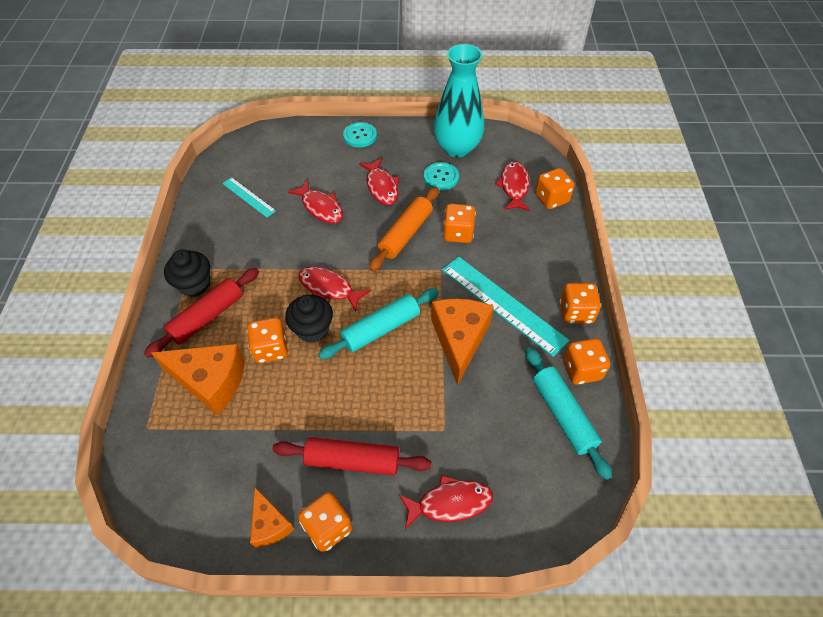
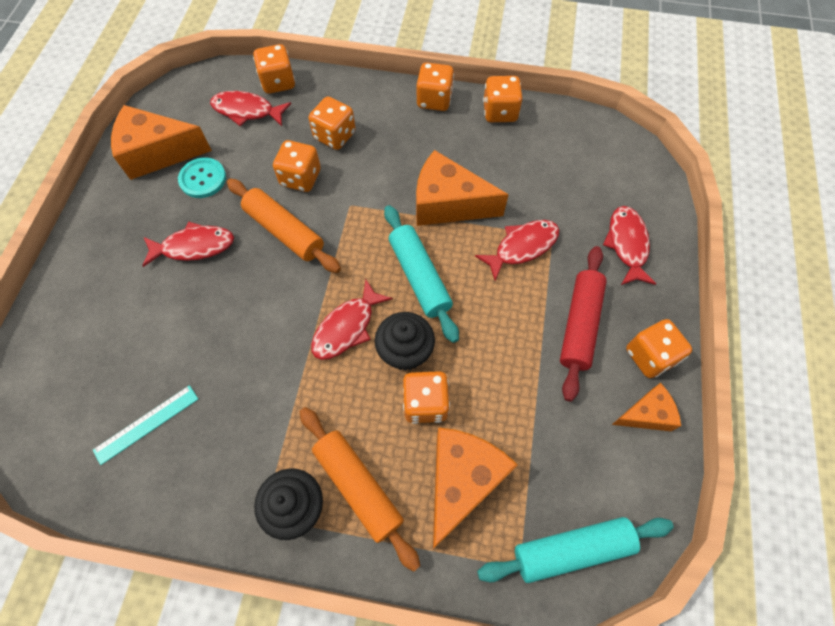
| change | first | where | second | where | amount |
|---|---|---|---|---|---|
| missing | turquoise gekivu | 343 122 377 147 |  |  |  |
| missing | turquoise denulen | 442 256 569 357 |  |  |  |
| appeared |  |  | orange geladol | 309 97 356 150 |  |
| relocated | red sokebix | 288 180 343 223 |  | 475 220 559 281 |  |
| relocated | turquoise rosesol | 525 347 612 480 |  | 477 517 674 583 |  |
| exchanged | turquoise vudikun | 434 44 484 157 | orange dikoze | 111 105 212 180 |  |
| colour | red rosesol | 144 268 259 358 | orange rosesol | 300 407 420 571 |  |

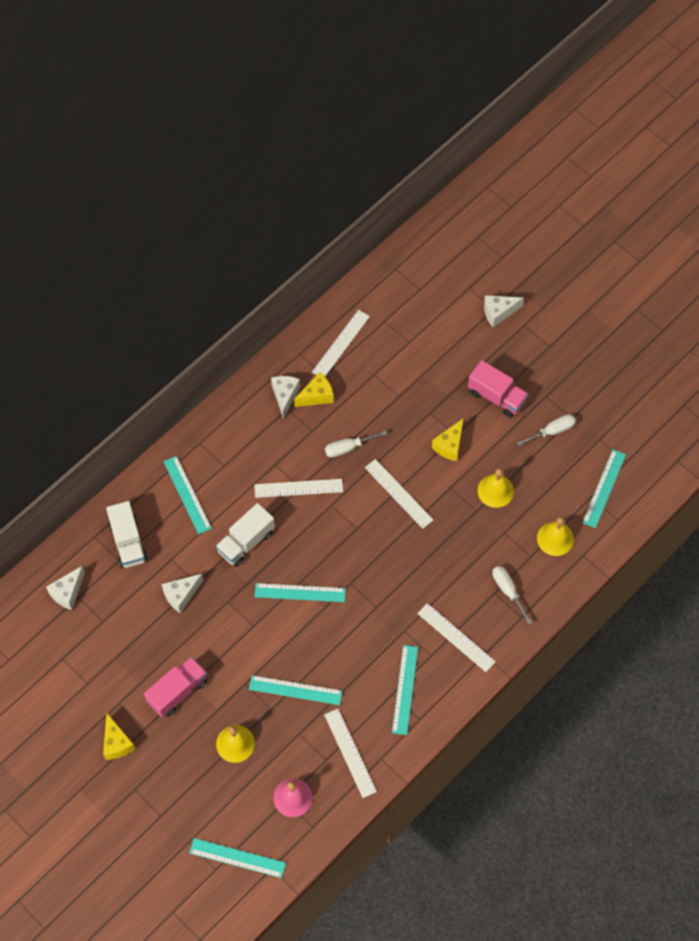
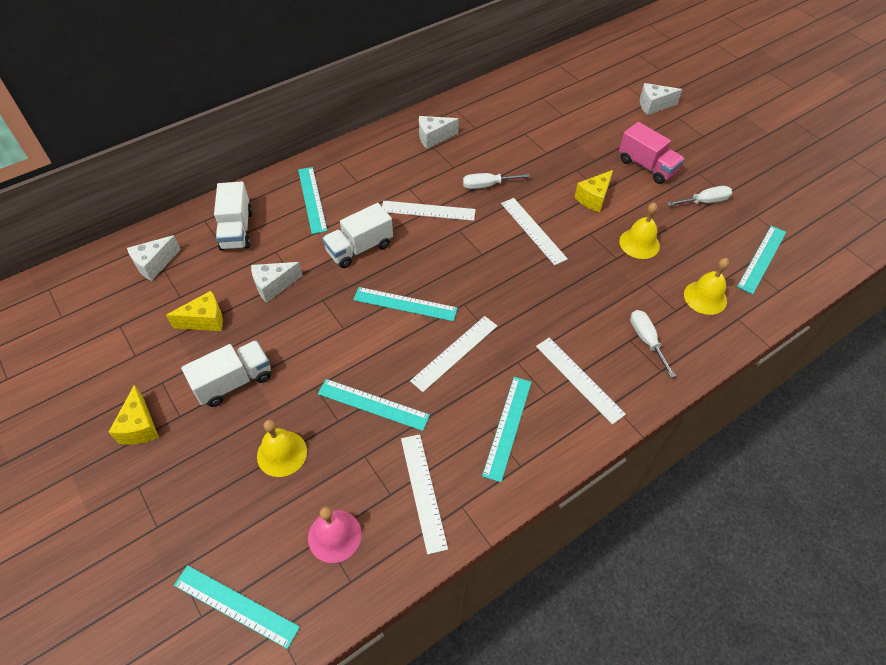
| change | first | where | second | where | amount |
|---|---|---|---|---|---|
| relocated | yellow dikoze | 294 372 334 407 |  | 166 291 223 331 |  |
| relocated | white denulen | 312 310 370 376 |  | 410 316 497 392 |  |
| colour | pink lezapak | 144 656 207 718 | white lezapak | 181 340 271 407 |  |
| spun | white dikoze | 271 376 300 419 |  | 419 116 459 149 | 120 degrees counterclockwise |

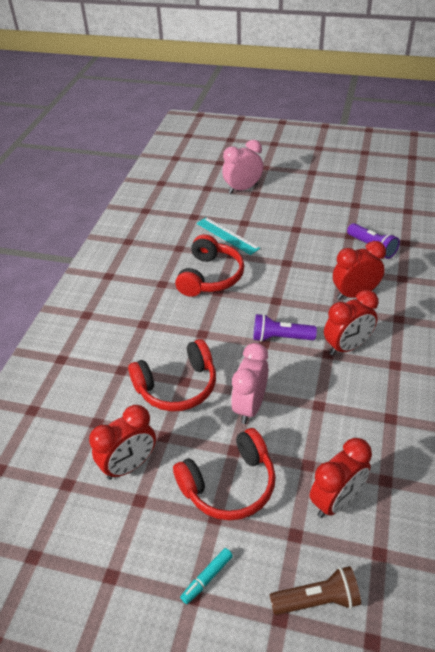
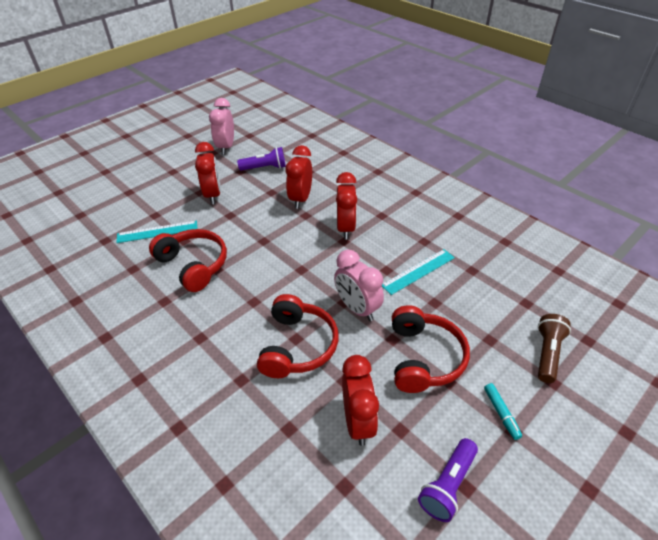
| change | first | where | second | where | amount |
|---|---|---|---|---|---|
| appeared |  |  | turquoise denulen | 382 249 455 295 |  |
| relocated | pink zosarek | 222 140 263 194 |  | 209 98 234 155 |  |
| relocated | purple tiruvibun | 253 314 317 342 |  | 418 438 478 522 |  |
| relocated | red zosarek | 310 438 372 518 |  | 195 142 221 205 |  |

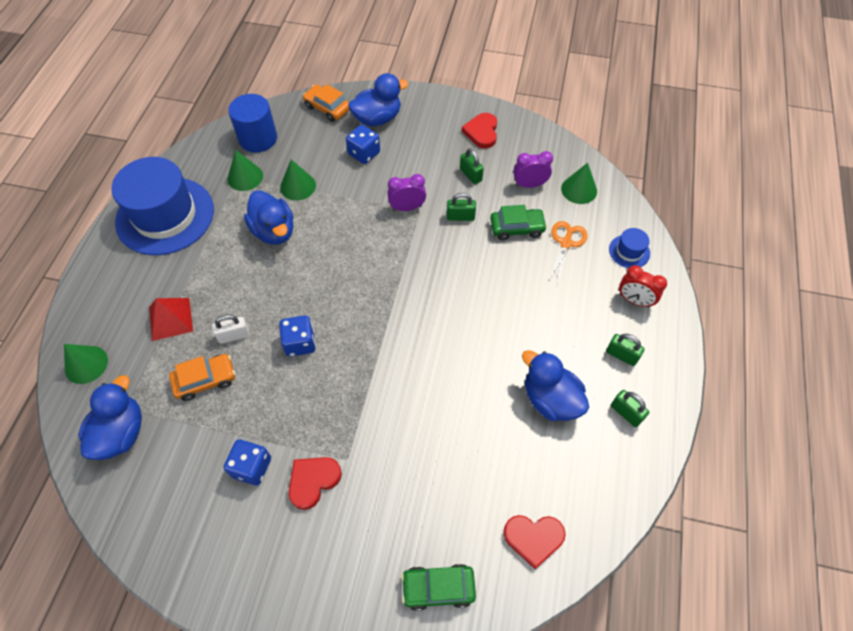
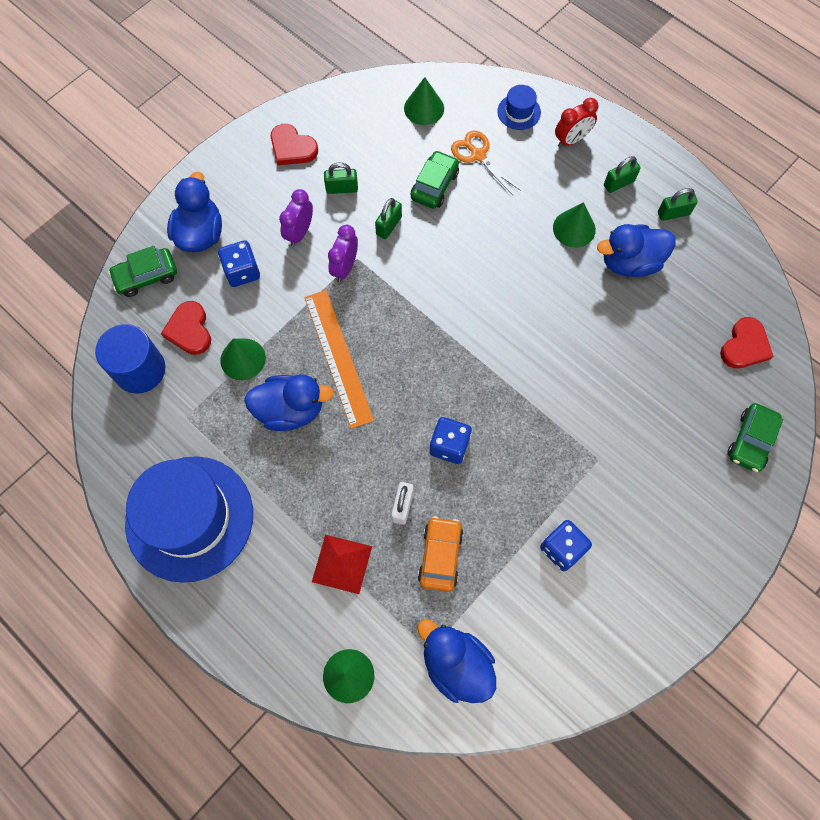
| change | first | where | second | where | amount |
|---|---|---|---|---|---|
| appeared |  |  | orange denulen | 304 290 374 429 |  |
| relocated | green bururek | 227 150 263 191 |  | 553 202 596 248 |  |
| relocated | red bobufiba | 289 457 342 510 |  | 161 301 211 355 |  |
| relocated | purple zosarek | 513 151 553 188 |  | 279 189 313 246 |  |
| colour | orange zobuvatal | 303 84 350 122 | green zobuvatal | 108 246 177 297 |  |

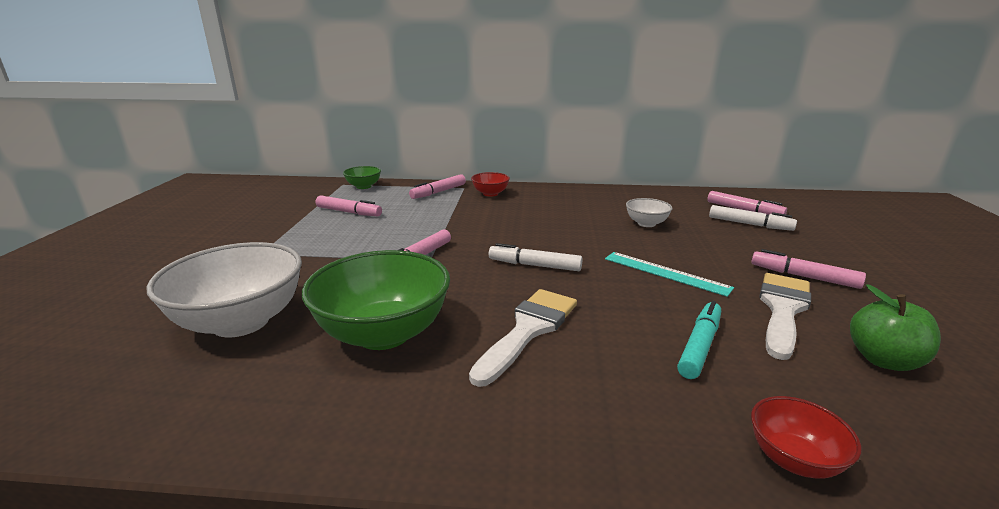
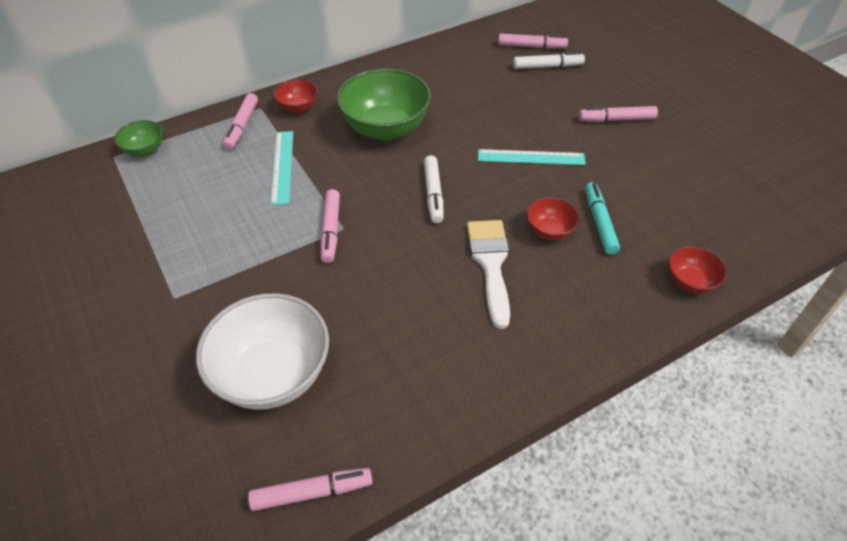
| change | first | where | second | where | amount |
|---|---|---|---|---|---|
| missing | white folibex | 626 198 673 227 |  |  |  |
| missing | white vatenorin | 759 273 811 360 |  |  |  |
| missing | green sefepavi | 850 284 941 371 |  |  |  |
| appeared |  |  | turquoise denulen | 271 131 293 205 |  |
| appeared |  |  | red folibex | 526 197 579 240 |  |
| relocated | green folibex | 302 250 450 350 |  | 337 69 431 141 |  |
| relocated | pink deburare | 316 196 382 216 |  | 248 468 373 511 |  |
| spun | white deburare | 489 243 582 271 |  | 424 155 444 223 | 75 degrees counterclockwise |

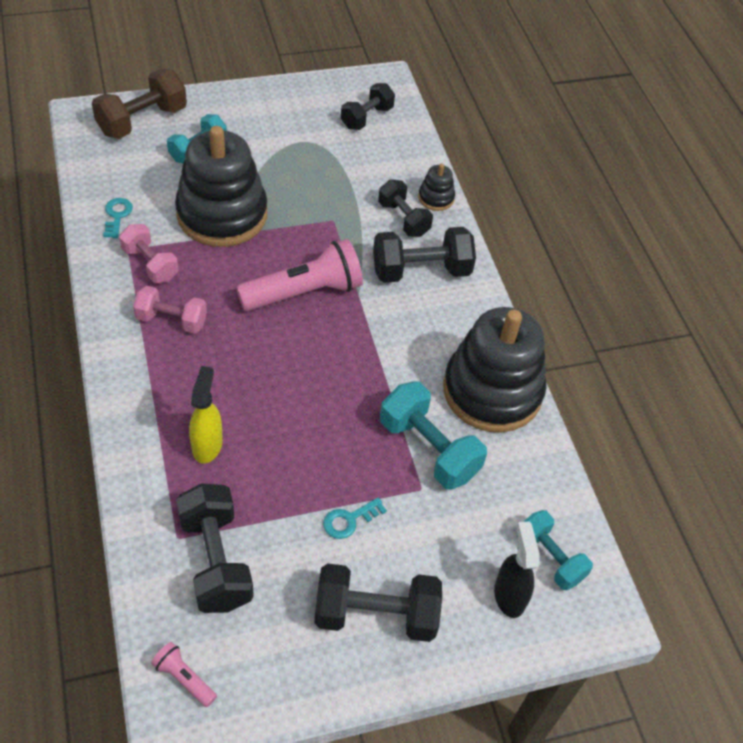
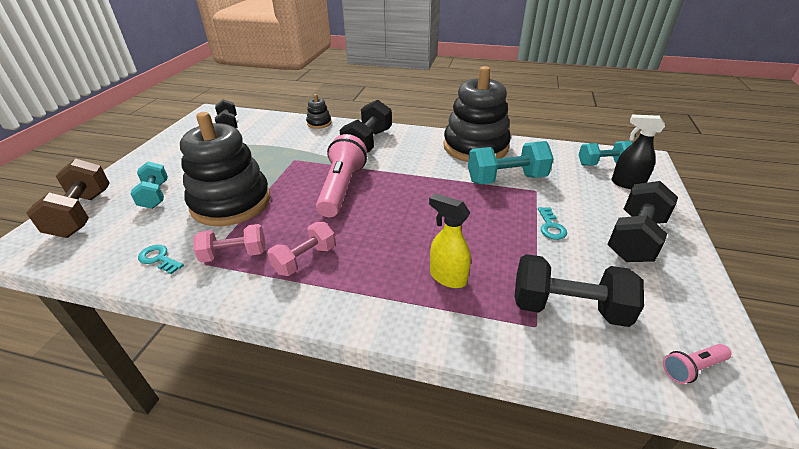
| change | first | where | second | where | amount |
|---|---|---|---|---|---|
| missing | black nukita | 378 179 433 237 |  |  |  |

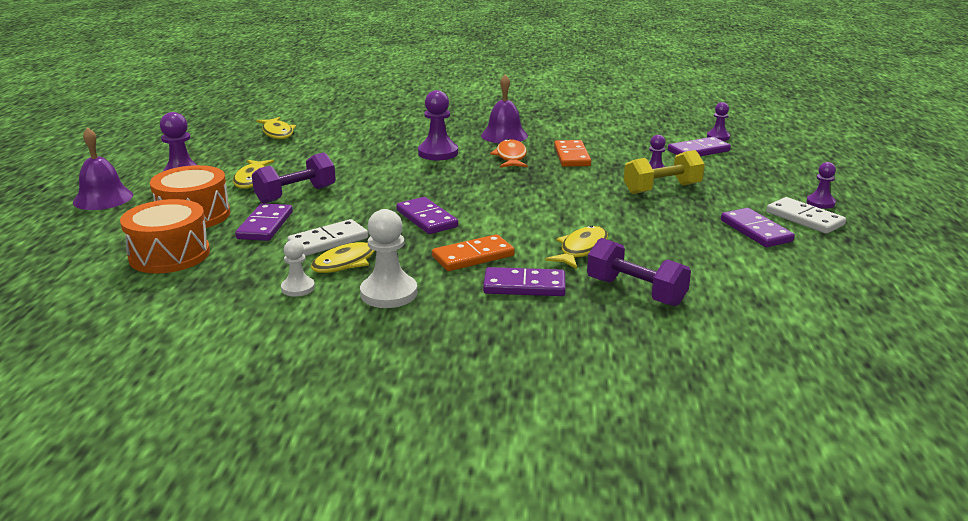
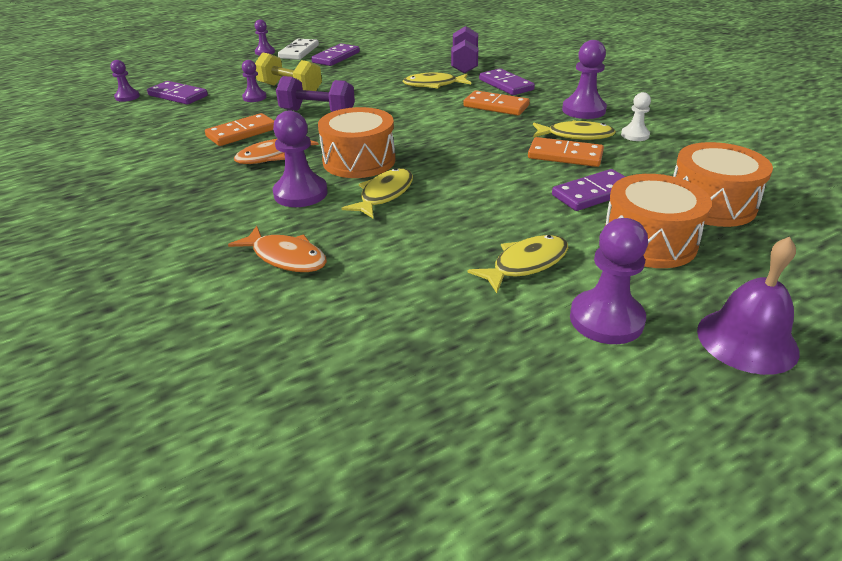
| change | first | where | second | where | amount |
|---|---|---|---|---|---|
| missing | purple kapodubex | 396 197 458 234 |  |  |  |
| missing | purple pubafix | 481 75 528 143 |  |  |  |
| appeared |  |  | orange sokebix | 228 226 327 272 |  |
| appeared |  |  | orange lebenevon | 318 107 396 178 |  |
| relocated | purple nukita | 252 152 336 203 |  | 276 76 355 112 |  |
| relocated | yellow sokebix | 256 117 296 139 |  | 342 168 413 218 |  |
| colour | white kapodubex | 287 219 368 256 | orange kapodubex | 528 137 604 167 |  |
| colour | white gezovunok | 360 209 417 308 | purple gezovunok | 562 40 607 119 |  |

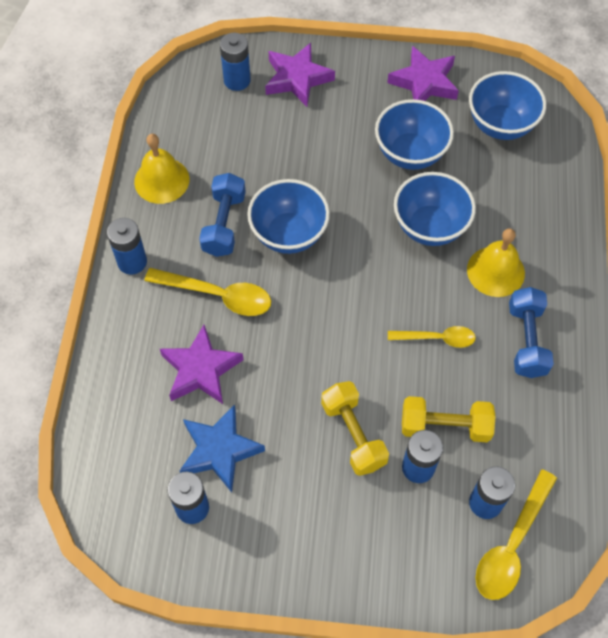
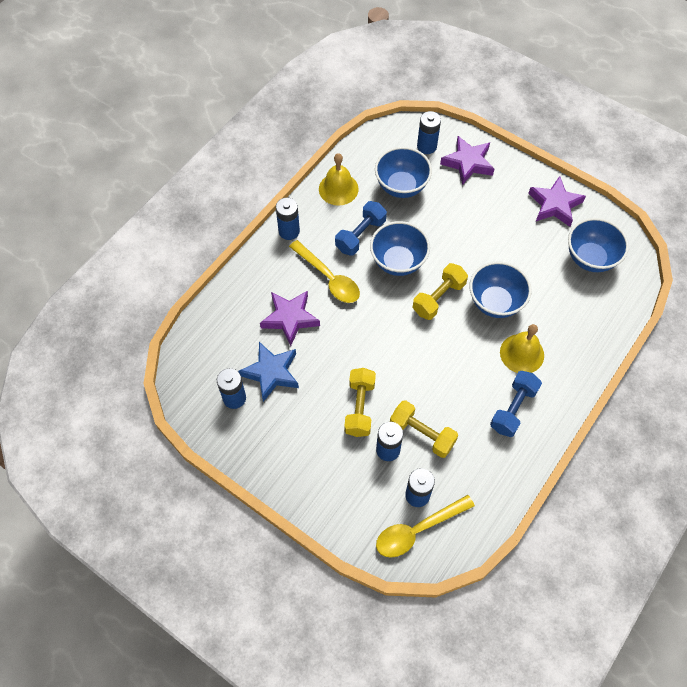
| change | first | where | second | where | amount |
|---|---|---|---|---|---|
| missing | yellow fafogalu | 388 326 476 348 |  |  |  |
| appeared |  |  | yellow nukita | 412 263 468 320 |  |
| relocated | blue folibex | 375 99 454 170 |  | 375 147 432 198 |  |

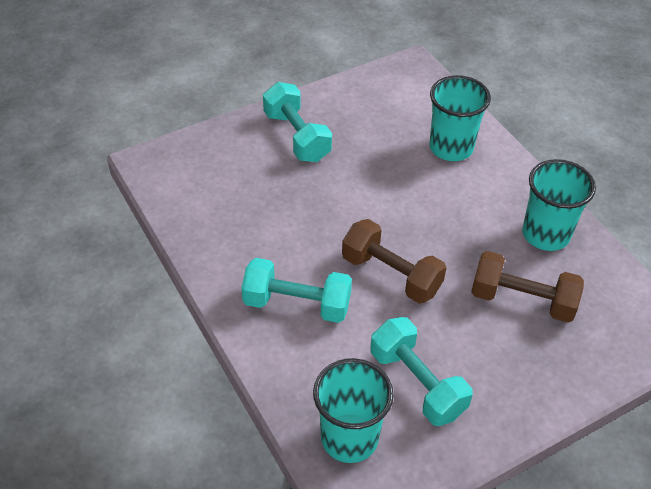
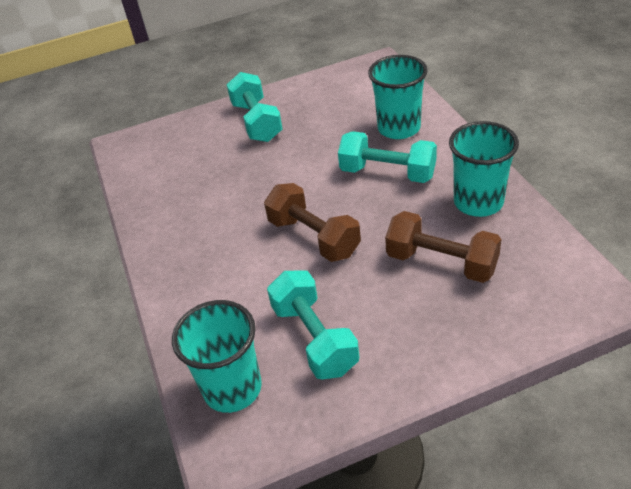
| change | first | where | second | where | amount |
|---|---|---|---|---|---|
| relocated | turquoise nukita | 241 258 352 323 |  | 338 131 437 183 |  |

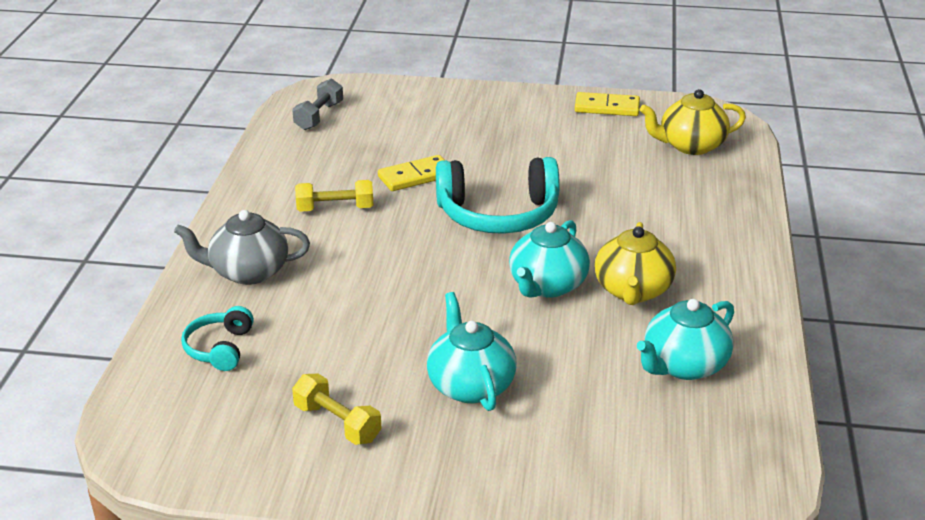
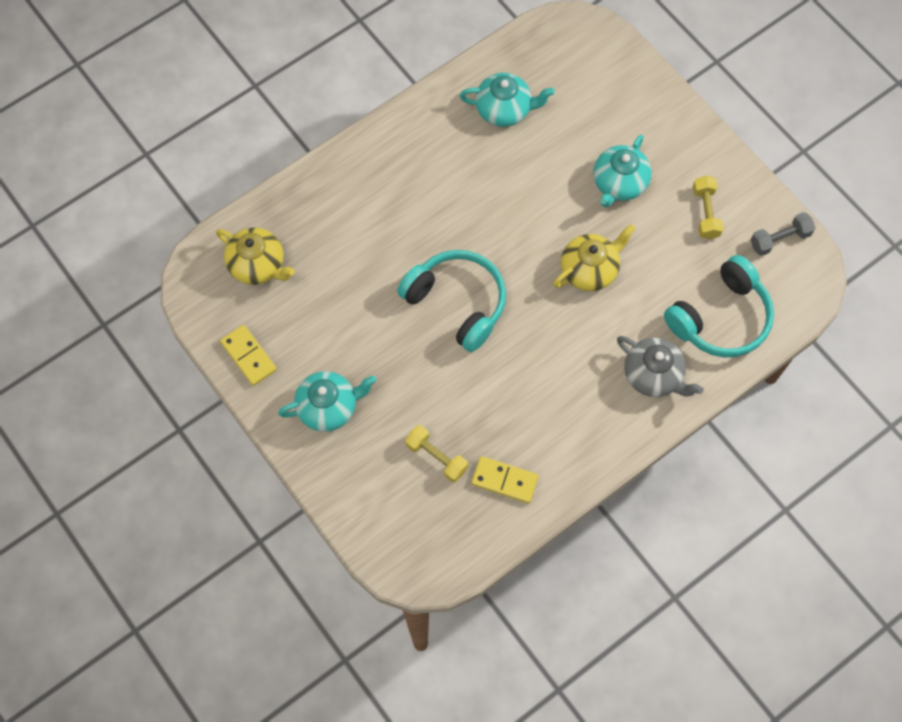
| change | first | where | second | where | amount |
|---|---|---|---|---|---|
| relocated | grey nukita | 292 78 343 130 |  | 750 212 816 256 |  |
| relocated | yellow nukita | 295 180 373 212 |  | 405 425 468 482 |  |
| relocated | yellow kapodubex | 378 155 444 191 |  | 471 456 539 503 |  |
| relocated | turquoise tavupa | 509 220 590 298 |  | 278 371 376 432 |  |
| relocated | yellow tavupa | 595 222 676 305 |  | 553 224 636 291 |  |
| size | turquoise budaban | 181 306 254 371 |  | 664 255 774 357 | x1.93 |

